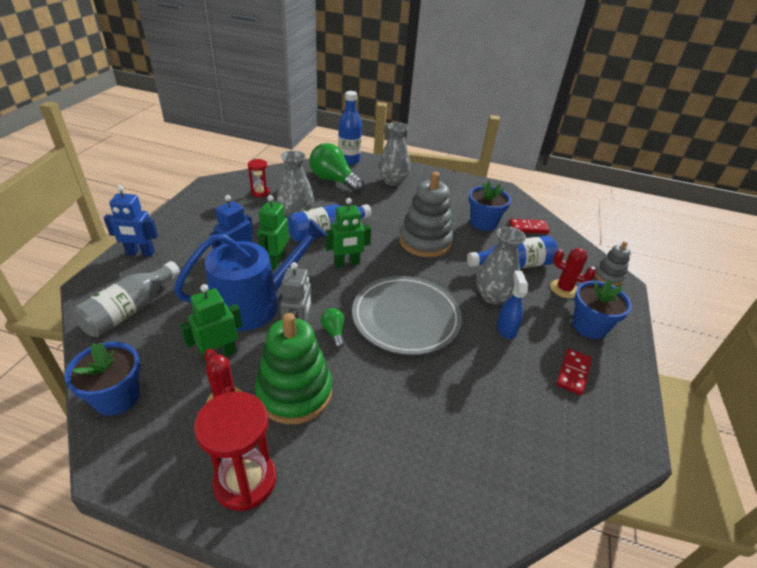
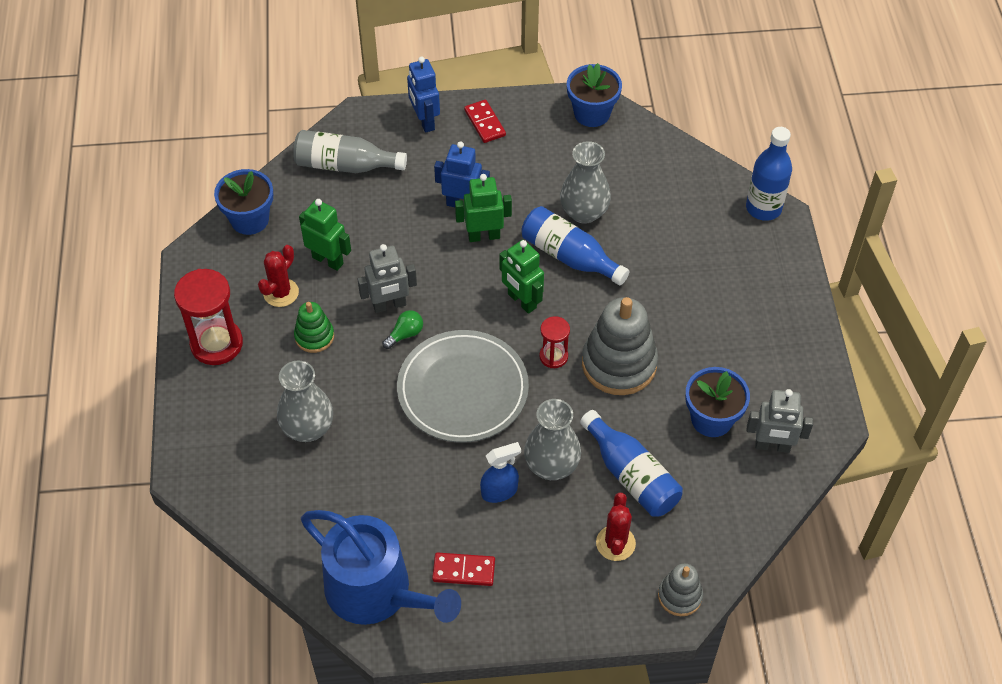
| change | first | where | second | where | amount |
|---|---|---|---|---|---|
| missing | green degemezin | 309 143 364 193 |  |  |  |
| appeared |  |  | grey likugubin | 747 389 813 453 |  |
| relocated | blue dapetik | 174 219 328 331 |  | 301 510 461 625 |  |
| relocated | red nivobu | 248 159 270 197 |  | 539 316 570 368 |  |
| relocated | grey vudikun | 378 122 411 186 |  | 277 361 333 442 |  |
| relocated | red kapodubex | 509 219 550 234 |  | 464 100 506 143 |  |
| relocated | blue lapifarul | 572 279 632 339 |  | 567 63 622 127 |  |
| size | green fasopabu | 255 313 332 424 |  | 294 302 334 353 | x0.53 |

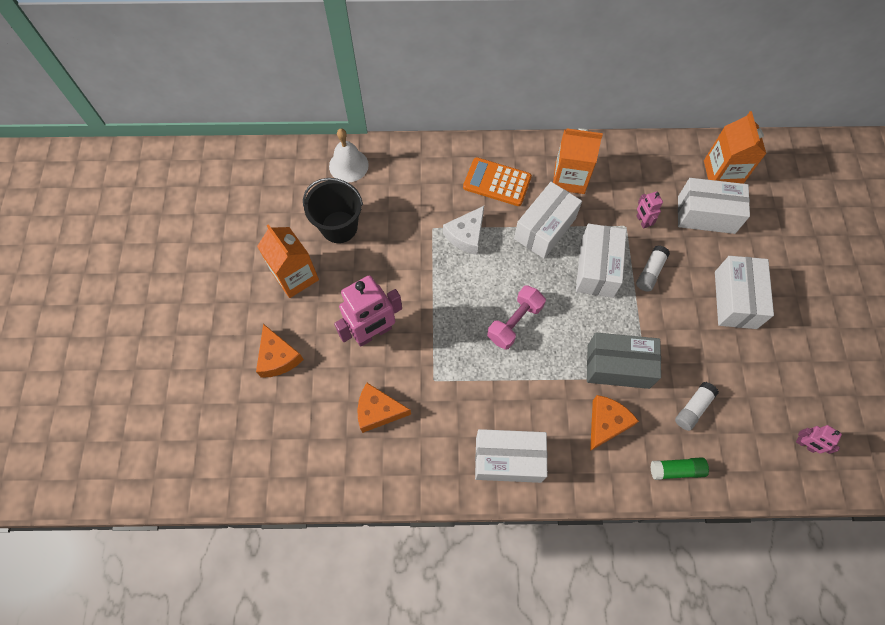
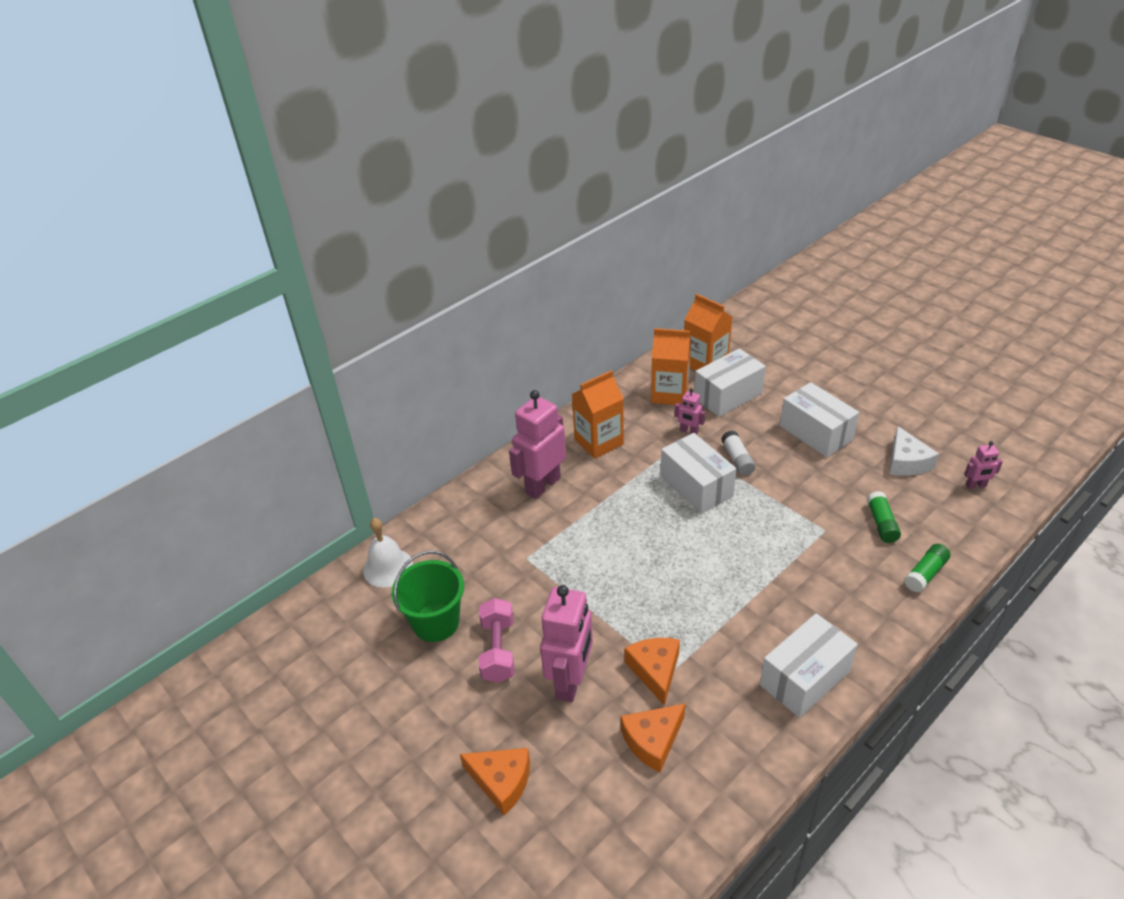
| change | first | where | second | where | amount |
|---|---|---|---|---|---|
| missing | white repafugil | 514 182 582 259 |  |  |  |
| missing | grey repafugil | 587 332 661 389 |  |  |  |
| relocated | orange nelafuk | 257 224 319 298 |  | 651 328 691 405 |  |
| relocated | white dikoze | 443 206 484 255 |  | 890 426 939 476 |  |
| relocated | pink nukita | 487 285 546 350 |  | 479 598 514 683 |  |
| relocated | orange dikoze | 590 395 639 451 |  | 625 638 680 706 |  |
| exchanged | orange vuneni | 463 157 532 206 | pink likugubin | 509 390 566 499 |  |
| colour | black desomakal | 303 178 363 243 | green desomakal | 391 550 464 642 |  |
| colour | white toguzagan | 675 382 719 431 | green toguzagan | 867 491 901 543 |  |

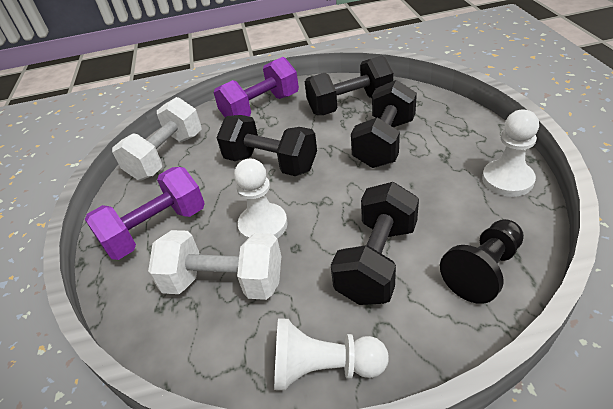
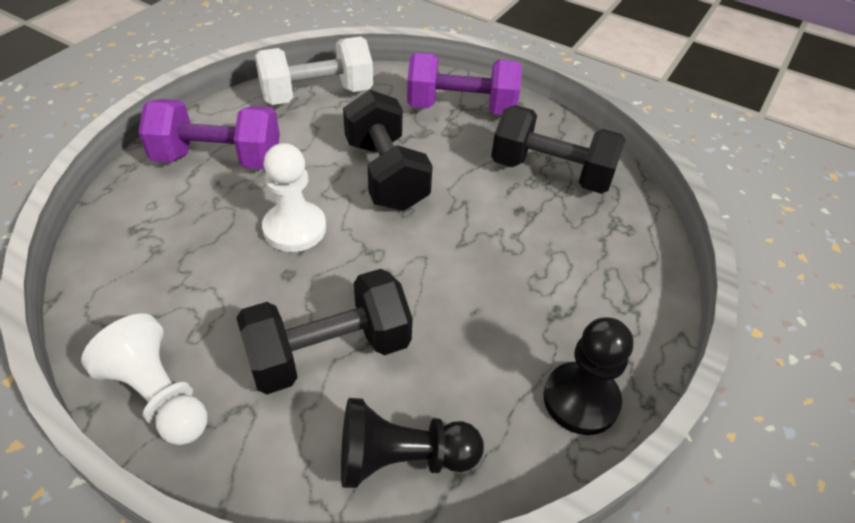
| change | first | where | second | where | amount |
|---|---|---|---|---|---|
| missing | white nukita | 148 230 281 300 |  |  |  |
| missing | black nukita | 351 80 417 168 |  |  |  |
| colour | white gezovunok | 482 110 539 197 | black gezovunok | 544 317 633 435 |  |

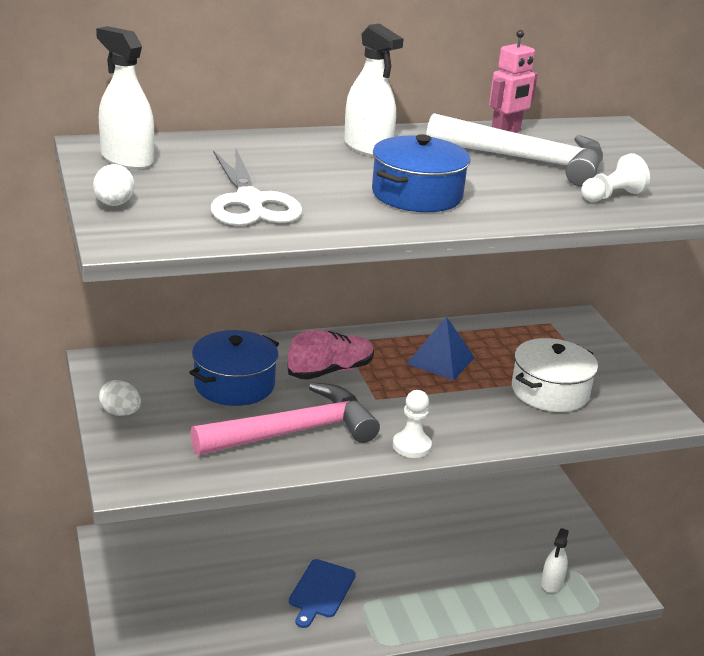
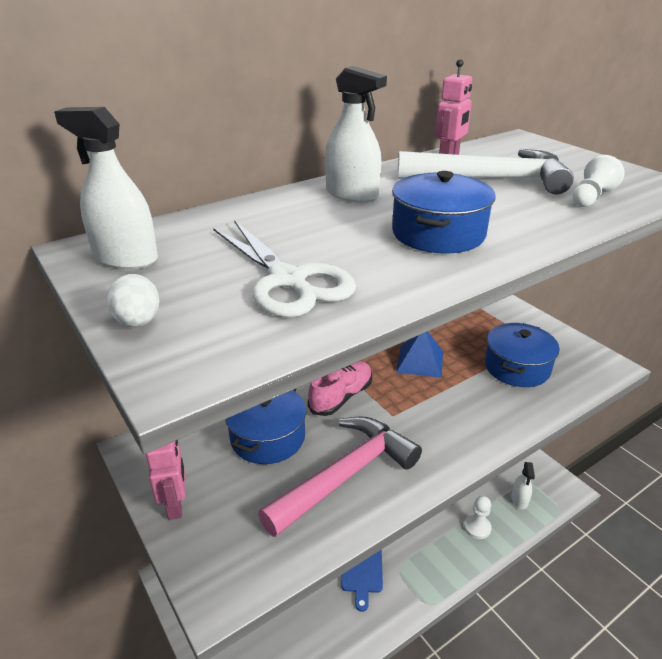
| change | first | where | second | where | amount |
|---|---|---|---|---|---|
| relocated | white gezovunok | 393 390 432 458 |  | 464 496 492 539 |  |
| exchanged | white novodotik | 99 380 141 416 | pink likugubin | 146 440 185 520 |  |
| colour | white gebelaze | 512 338 598 412 | blue gebelaze | 485 323 559 387 |  |

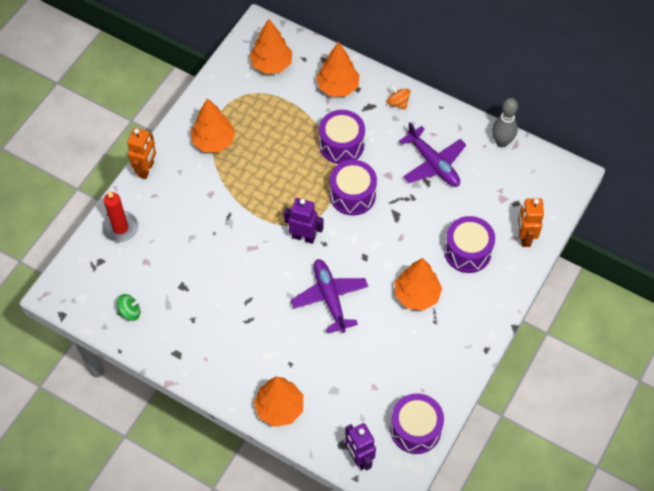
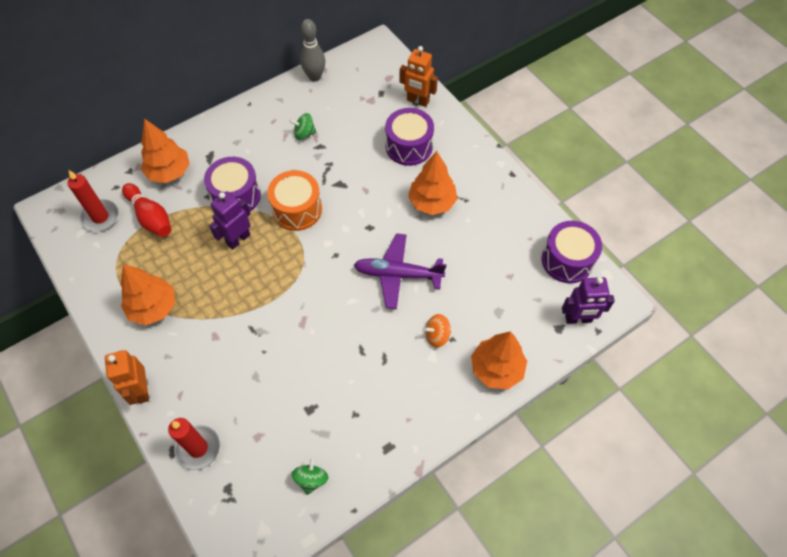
| change | first | where | second | where | amount |
|---|---|---|---|---|---|
| appeared |  |  | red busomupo | 122 183 171 237 |  |
| relocated | purple likugubin | 284 198 324 244 |  | 209 191 251 250 |  |
| relocated | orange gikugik | 387 84 411 110 |  | 424 314 451 347 |  |
| exchanged | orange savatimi | 249 19 292 74 | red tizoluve | 67 170 119 232 |  |
| exchanged | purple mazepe | 399 122 466 187 | green gikugik | 290 113 317 140 |  |
| colour | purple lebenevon | 330 160 377 215 | orange lebenevon | 267 170 322 231 |  |
| spun | orange likugubin | 127 128 156 179 |  | 105 350 149 405 | 150 degrees counterclockwise |

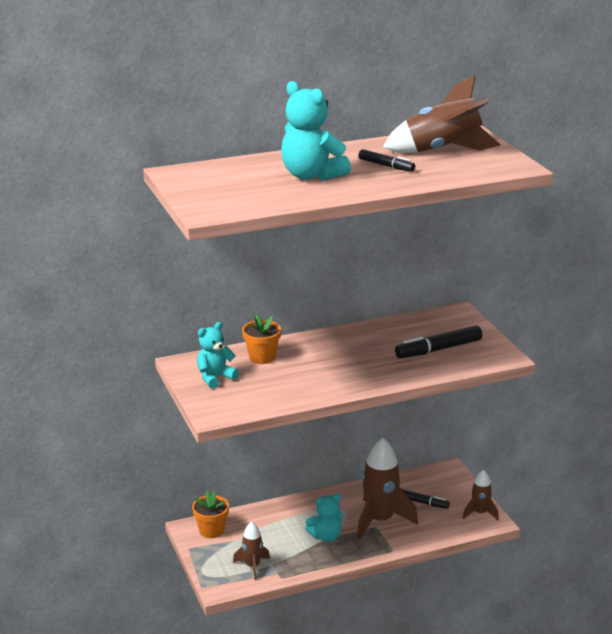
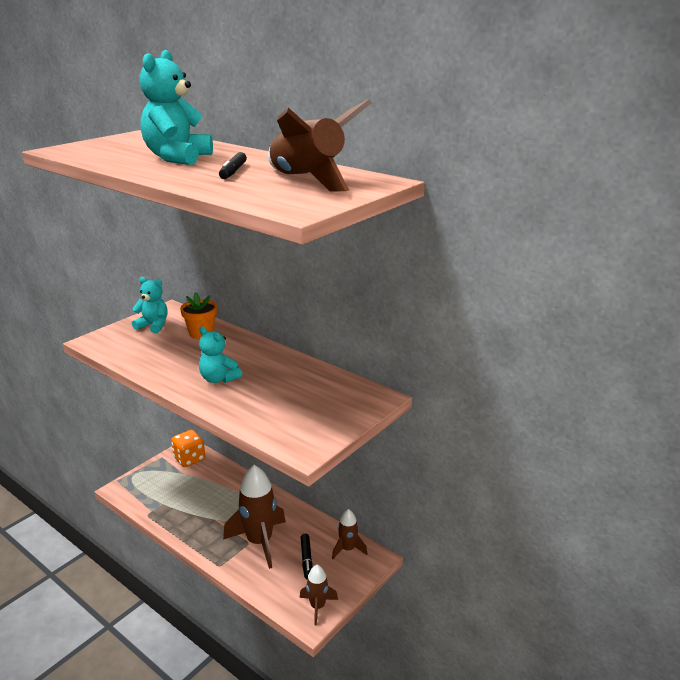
| change | first | where | second | where | amount |
|---|---|---|---|---|---|
| missing | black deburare | 395 325 482 358 |  |  |  |
| relocated | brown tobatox | 233 522 270 580 |  | 332 509 367 559 |  |
| relocated | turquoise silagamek | 305 494 343 542 |  | 199 326 242 383 |  |
| exchanged | orange lapifarul | 192 490 229 538 | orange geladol | 171 430 205 467 |  |

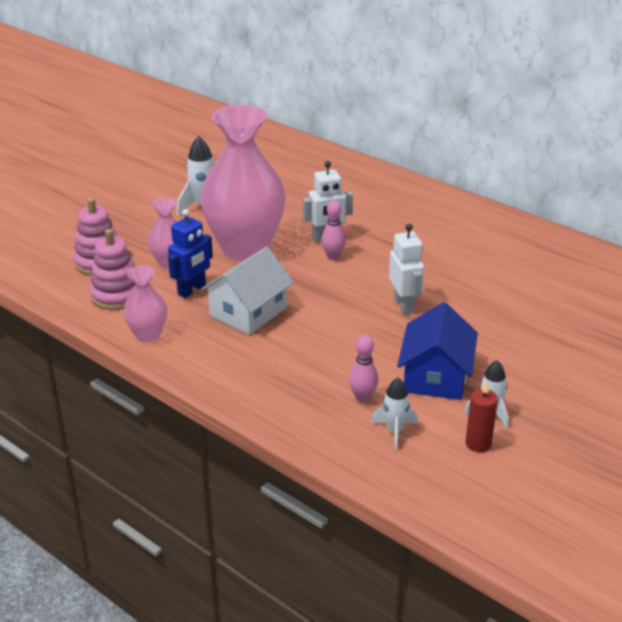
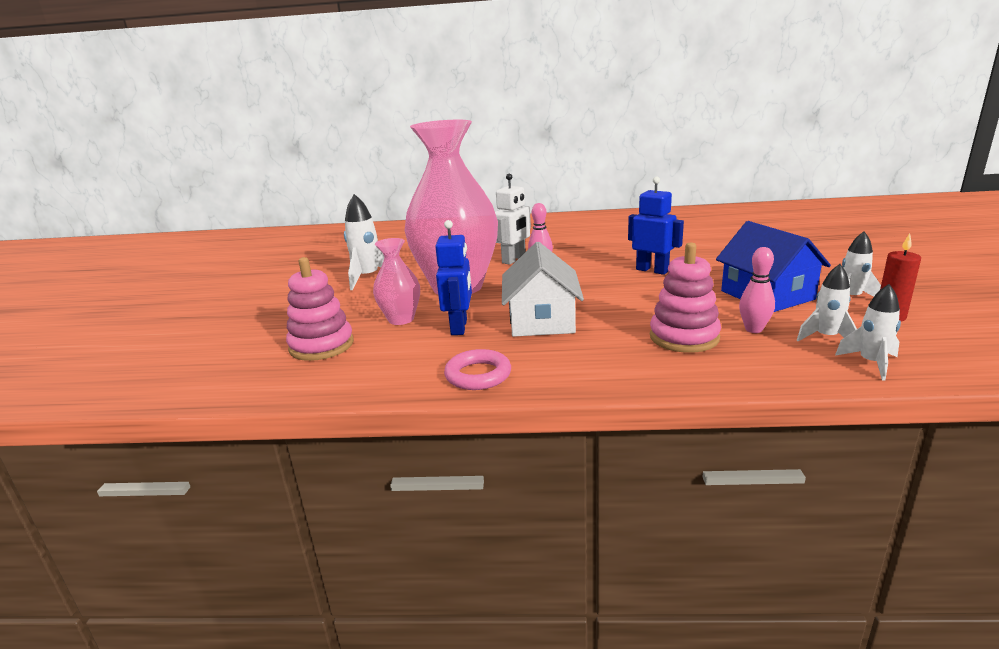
| change | first | where | second | where | amount |
|---|---|---|---|---|---|
| appeared |  |  | white tobatox | 835 284 901 381 |  |
| relocated | pink fasopabu | 90 229 135 310 |  | 650 242 721 353 |  |
| exchanged | pink vudikun | 123 266 167 343 | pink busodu | 444 349 511 390 |  |
| colour | white likugubin | 389 224 424 315 | blue likugubin | 628 177 684 275 |  |

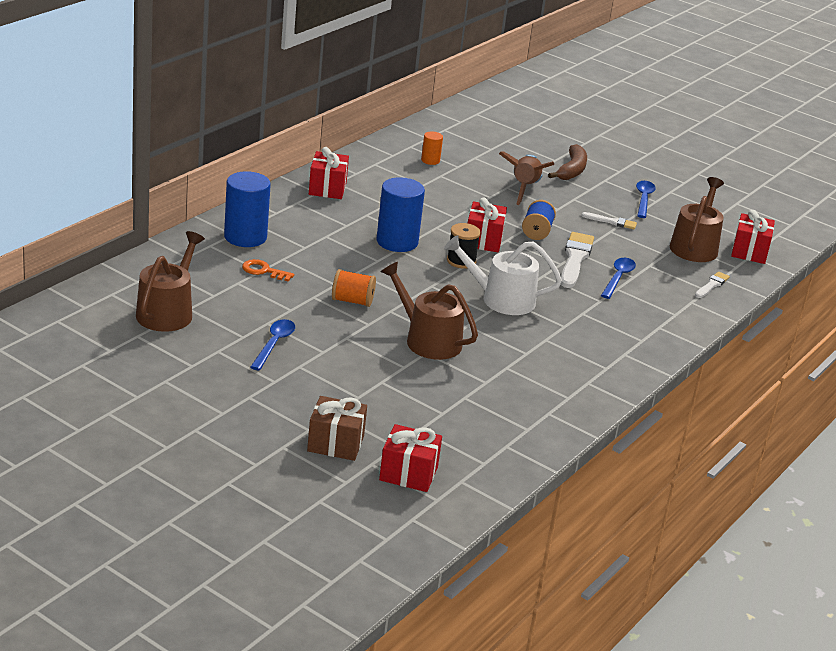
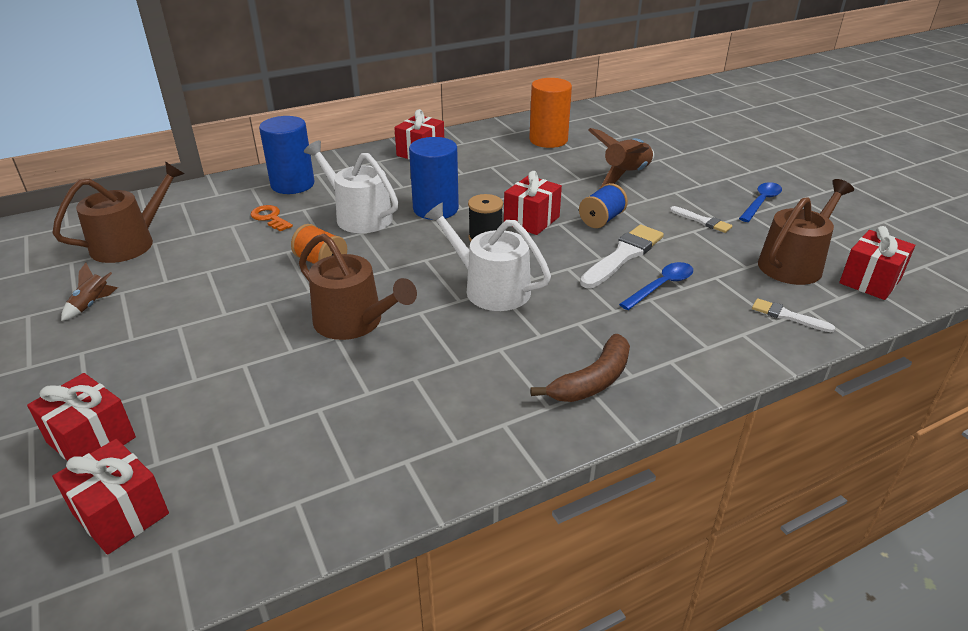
| change | first | where | second | where | amount |
|---|---|---|---|---|---|
| missing | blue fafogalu | 250 319 295 371 |  |  |  |
| appeared |  |  | brown tobatox | 61 263 118 321 |  |
| appeared |  |  | white dapetik | 304 140 398 233 |  |
| relocated | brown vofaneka | 548 144 587 180 |  | 530 334 630 402 |  |
| colour | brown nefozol | 307 396 367 461 | red nefozol | 27 373 136 461 |  |
| spun | brown dapetik | 381 262 478 360 |  | 299 234 417 340 | 150 degrees clockwise |
| spun | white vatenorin | 695 272 730 298 |  | 752 298 836 332 | 120 degrees counterclockwise |
| size | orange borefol | 421 131 443 165 |  | 529 78 572 148 | x2.01 |

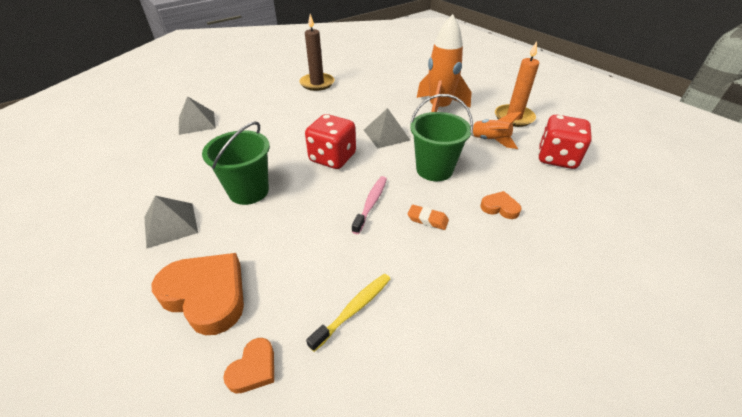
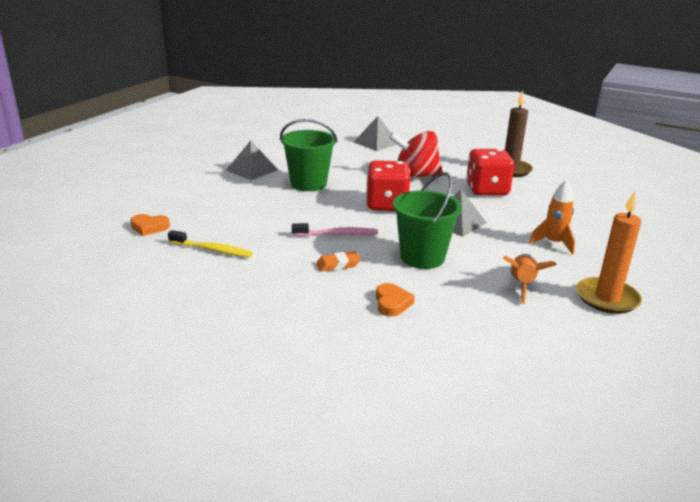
| change | first | where | second | where | amount |
|---|---|---|---|---|---|
| missing | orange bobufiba | 152 253 244 335 |  |  |  |
| appeared |  |  | red gikugik | 389 131 443 178 |  |
| relocated | red geladol | 538 115 592 169 |  | 466 148 514 196 |  |
| spun | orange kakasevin | 408 205 449 230 |  | 316 252 361 272 | 75 degrees clockwise |
| size | orange tobatox | 417 14 471 112 |  | 529 180 575 255 | x0.56 |

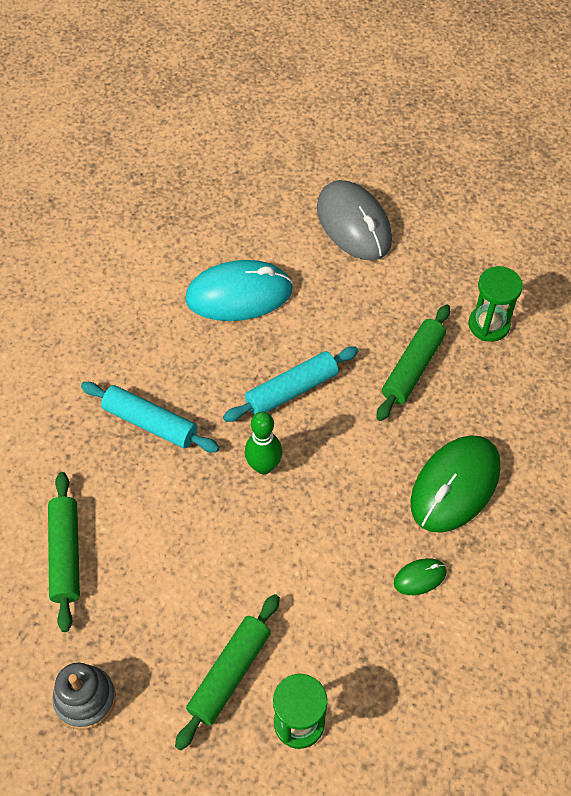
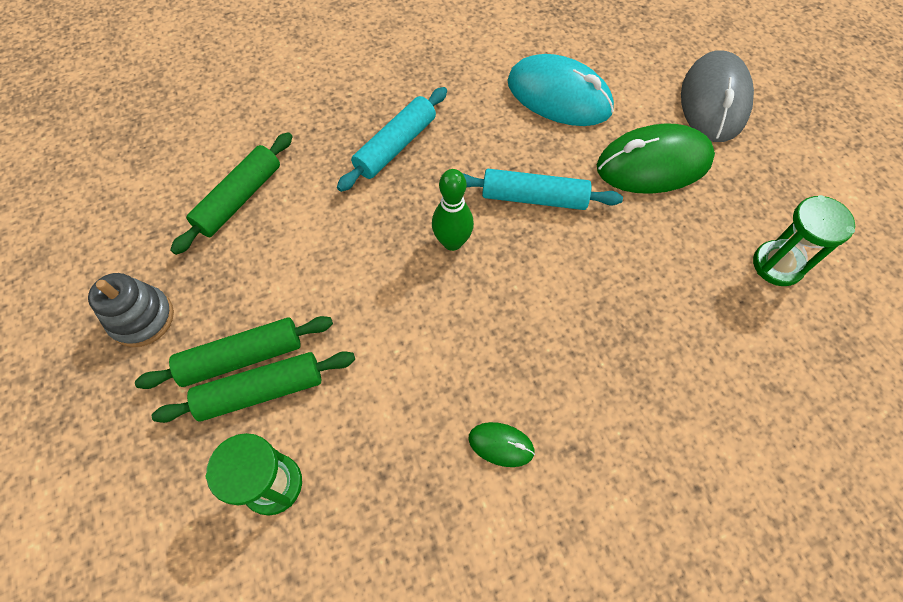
| change | first | where | second | where | amount |
|---|---|---|---|---|---|
| relocated | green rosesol | 377 304 450 421 |  | 135 316 333 389 |  |
| relocated | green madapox | 410 435 501 533 |  | 597 123 715 194 |  |
| spun | turquoise rosesol | 81 382 219 453 |  | 337 87 447 192 | 60 degrees clockwise |

